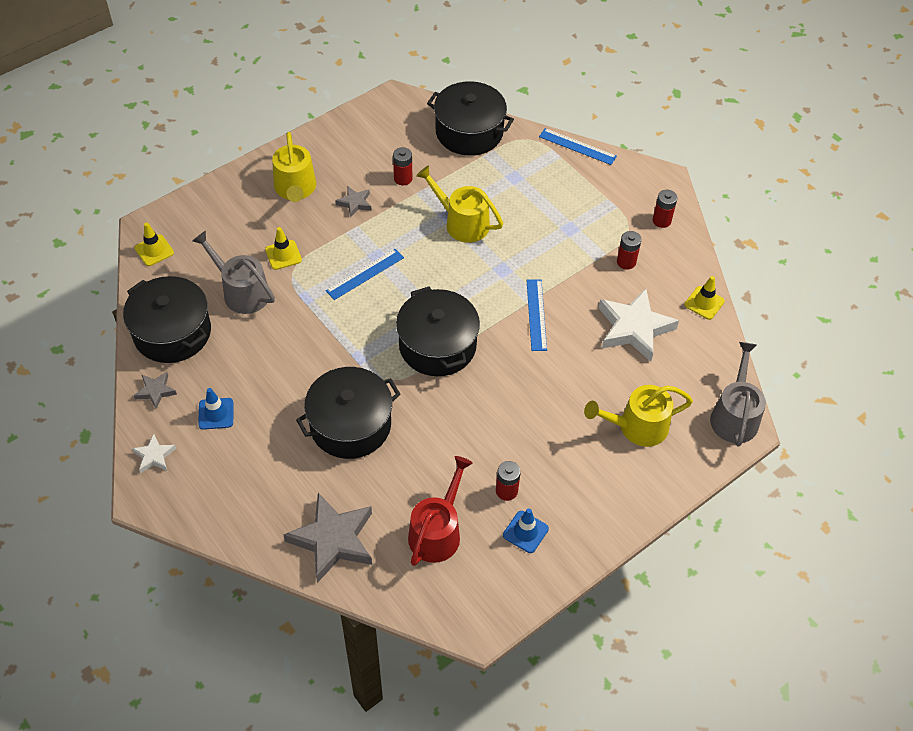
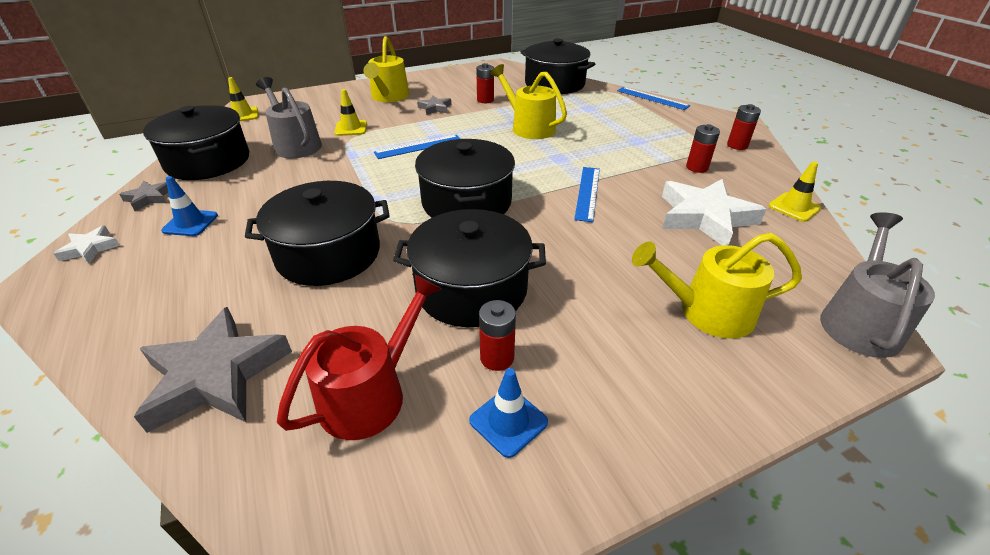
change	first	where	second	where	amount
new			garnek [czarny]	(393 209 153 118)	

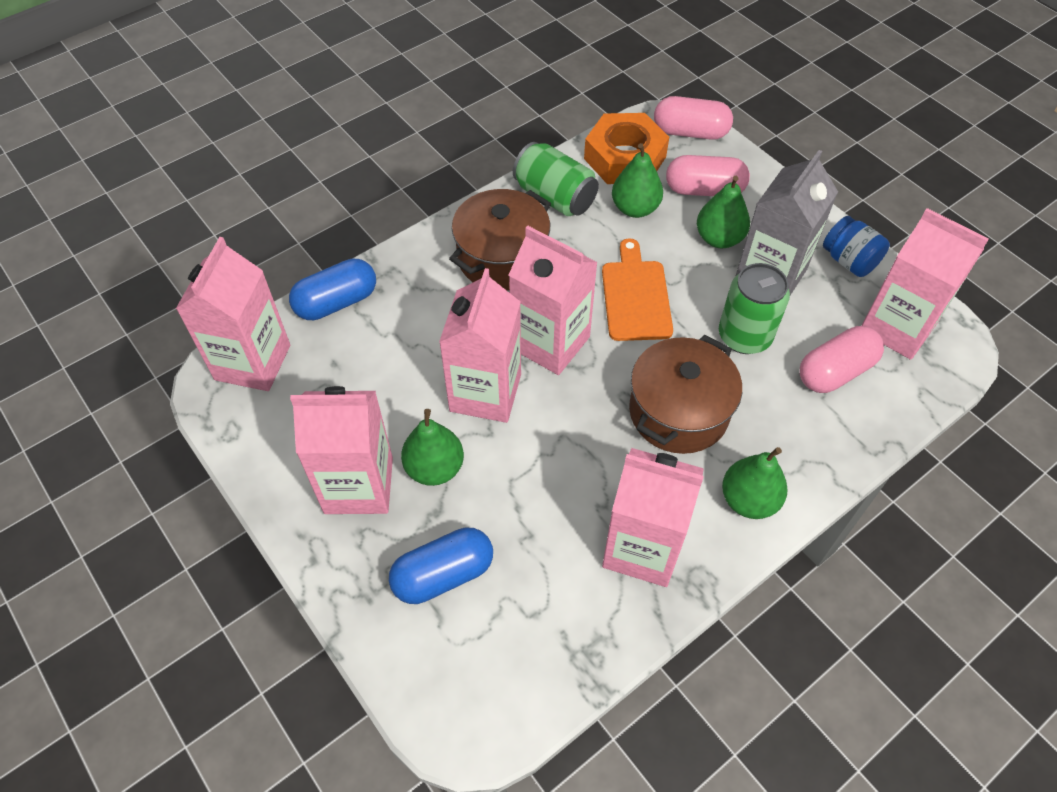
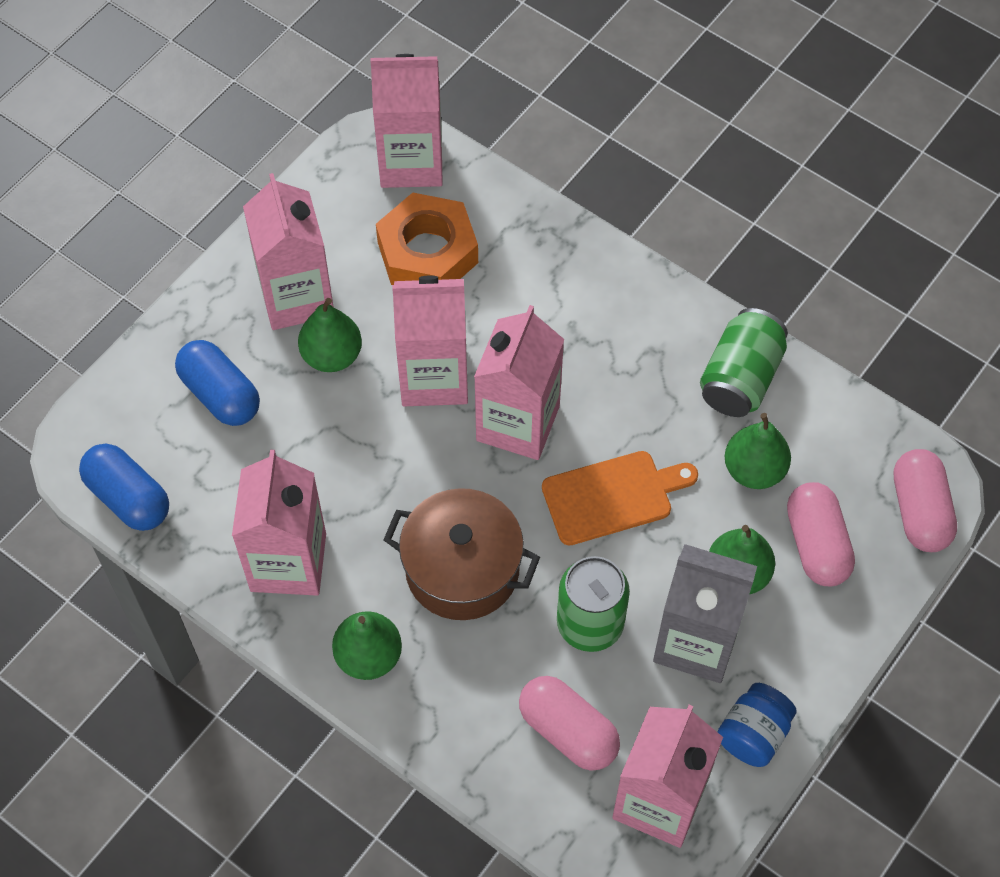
change	first	where	second	where	amount
shifted	kapsułka [niebieski]	(289 259 87 61)		(79 444 90 87)	
shifted	nakrętka [pomarańczowy]	(584 113 85 71)		(376 193 102 92)	
gone	garnek [brązowy]	(449 189 102 102)			

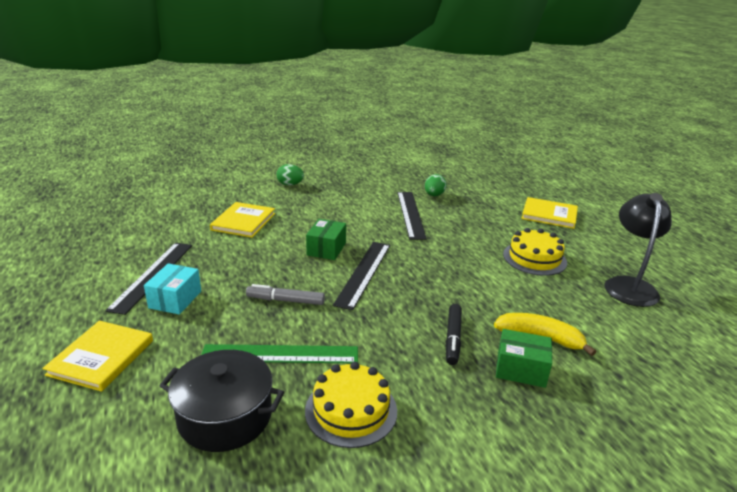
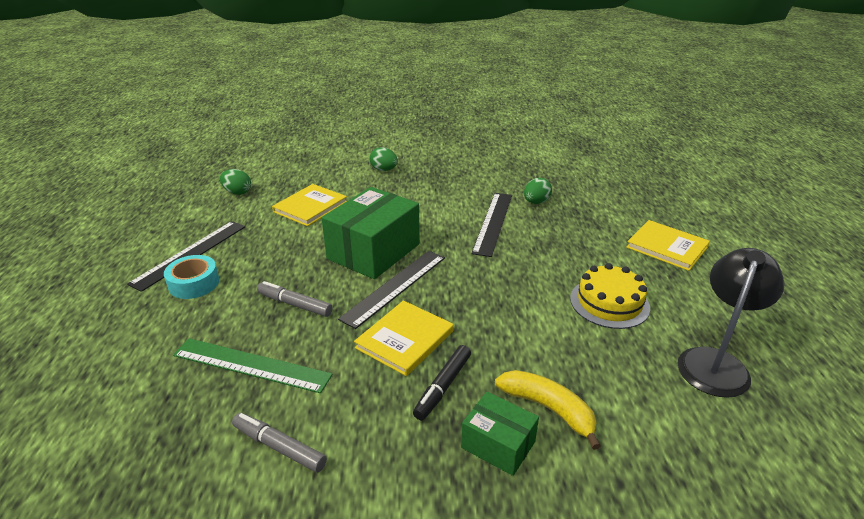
change	first	where	second	where	amount
swapped	pudełko [turkusowy]	(144 263 57 52)	taśma klejąca [turkusowy]	(164 255 56 44)	
new			jajko [zielony]	(220 169 31 26)	
swapped	tort [żółty]	(305 362 92 86)	flamaster [szary]	(232 413 95 59)	
scaled	pudełko [zielony]	(306 219 40 41)		(322 187 98 92)	x1.86
shifted	książka [żółty]	(42 321 111 71)		(354 300 100 76)	
gone	garnek [czarny]	(159 350 125 102)			

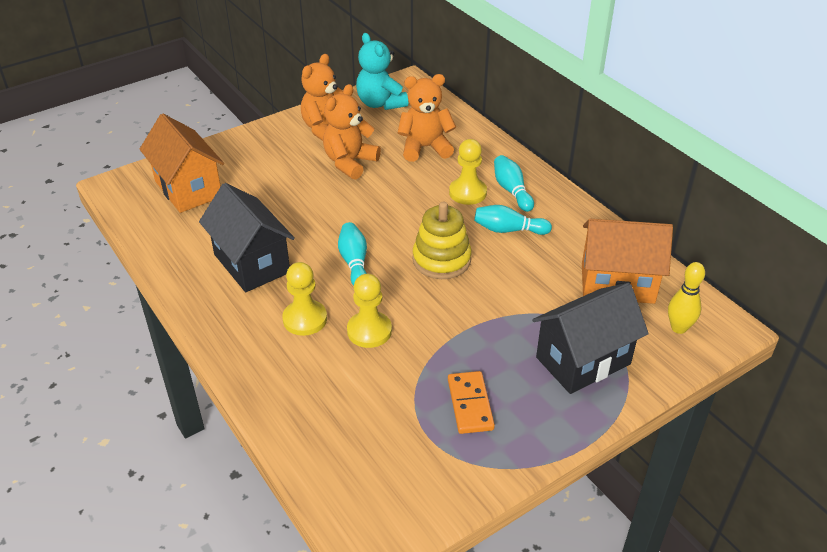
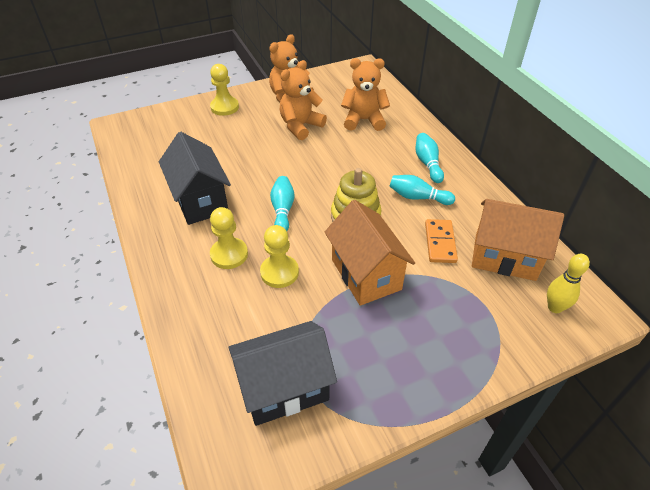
change	first	where	second	where	amount
shifted	pionek [żółty]	(449 139 38 66)		(210 64 29 52)	
shifted	domek [czarny]	(532 283 117 111)		(228 321 109 105)	
shifted	domek [pomarańczowy]	(140 114 84 99)		(325 200 90 106)	
shifted	kostka domina [pomarańczowy]	(448 371 47 63)		(425 219 33 44)	
gone	miś [turkusowy]	(356 33 52 77)			

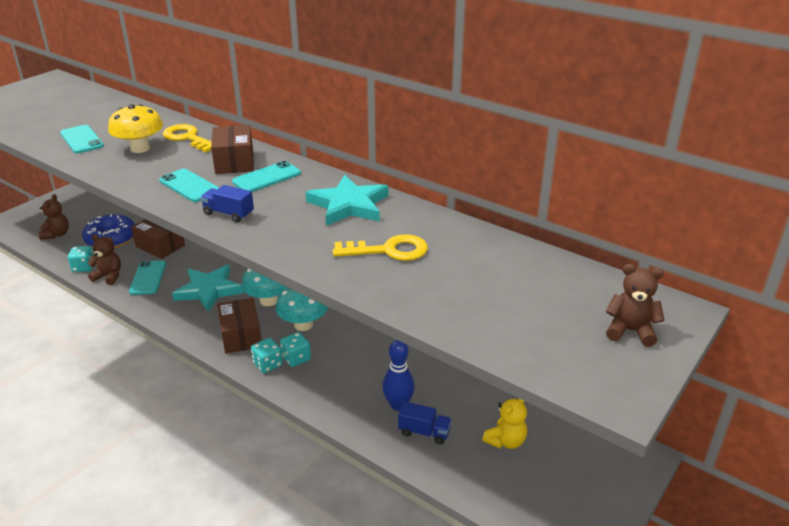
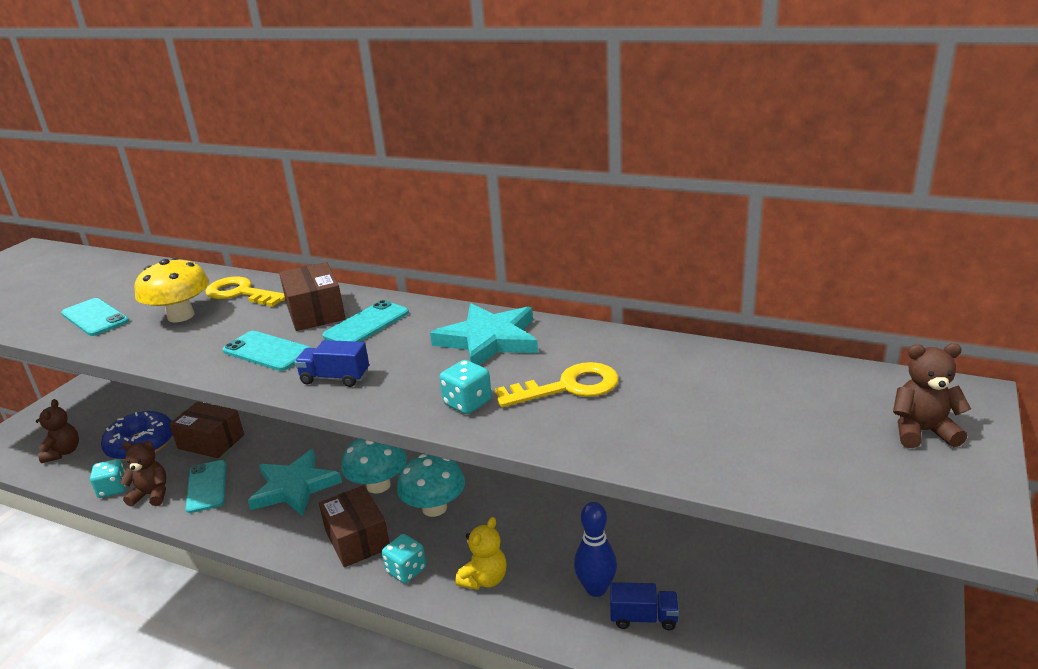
change	first	where	second	where	amount
shifted	kostka do gry [turkusowy]	(280 332 31 35)		(440 360 52 54)	
shifted	miś [żółty]	(482 398 45 51)		(455 517 52 73)	

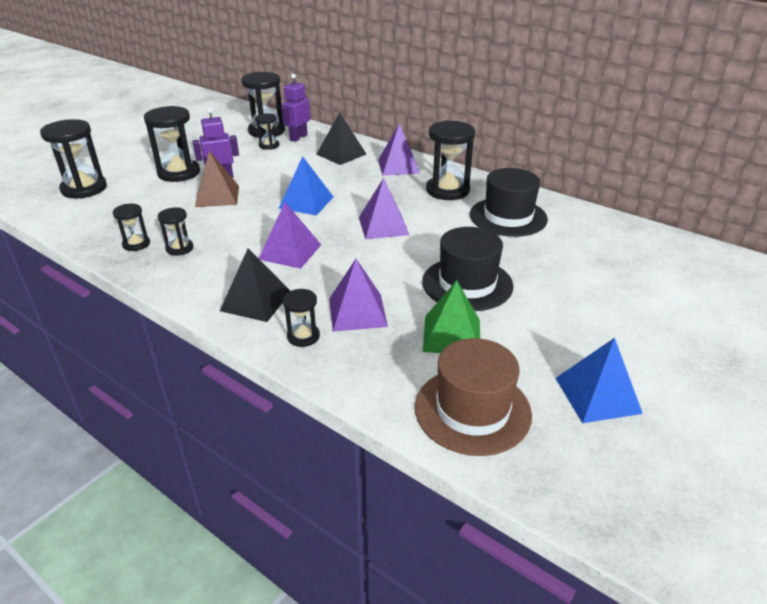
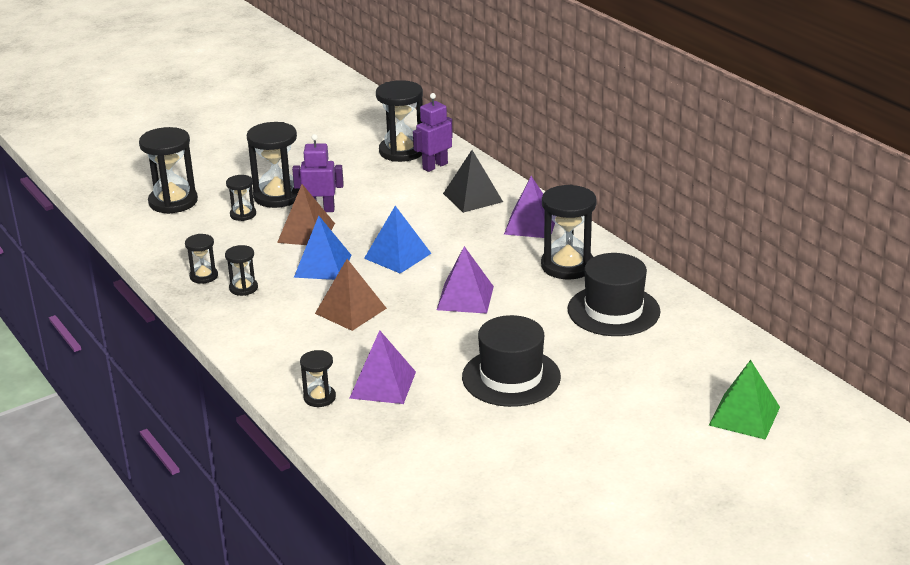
change	first	where	second	where	amount
shifted	klepsydra [czarny]	(256 113 23 37)		(226 175 30 46)	
shifted	piramida [niebieski]	(555 338 88 85)		(294 216 57 64)	
repainted	piramida [fioletowy]	(259 202 62 67)	piramida [brązowy]	(315 259 72 72)	
shifted	piramida [zielony]	(423 280 57 73)		(709 360 71 80)	
gone	piramida [czarny]	(220 248 70 74)			
gone	kapelusz [brązowy]	(415 338 117 118)			

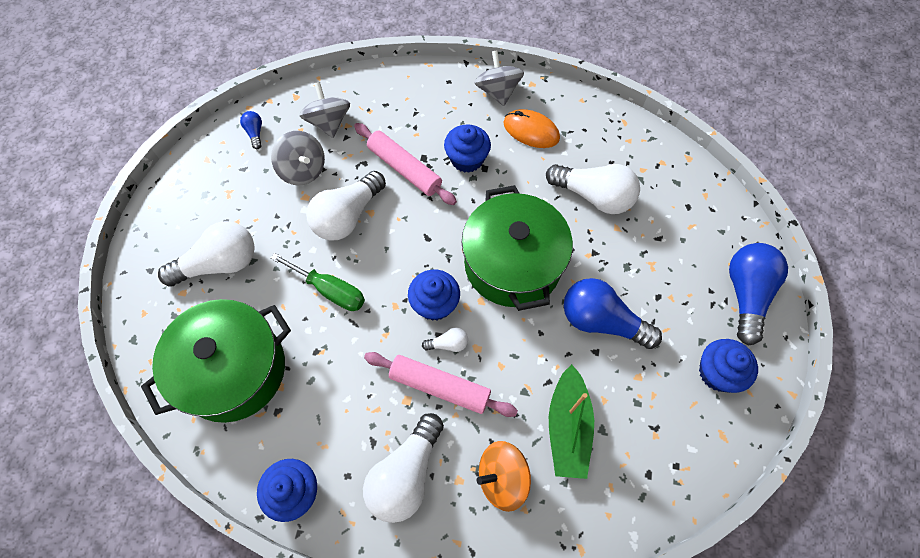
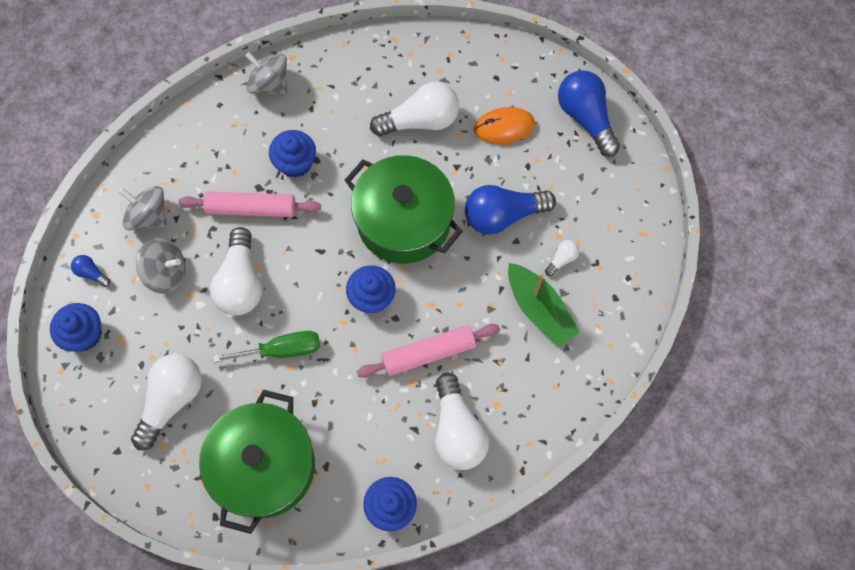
change	first	where	second	where	amount
shifted	muffinka [niebieski]	(699 339 59 54)		(50 303 52 49)	
shifted	myszka [pomarańczowy]	(504 109 56 39)		(474 107 61 37)	
shifted	żarówka [biały]	(422 328 46 24)		(545 240 34 36)	
gone	bączek [pomarańczowy]	(477 441 54 71)			

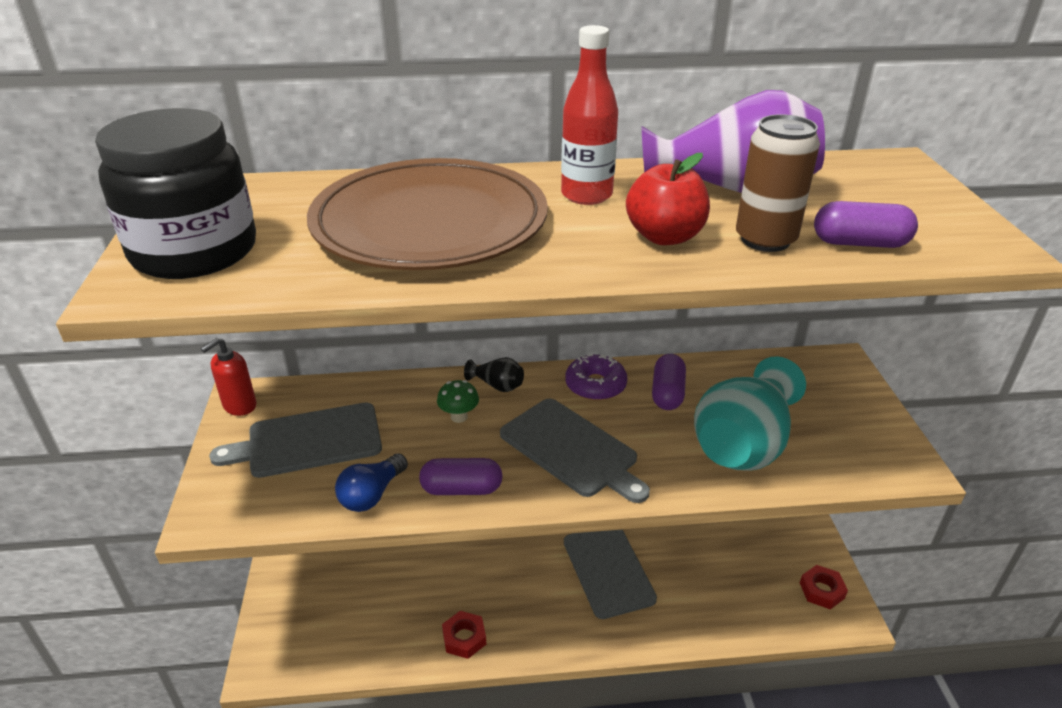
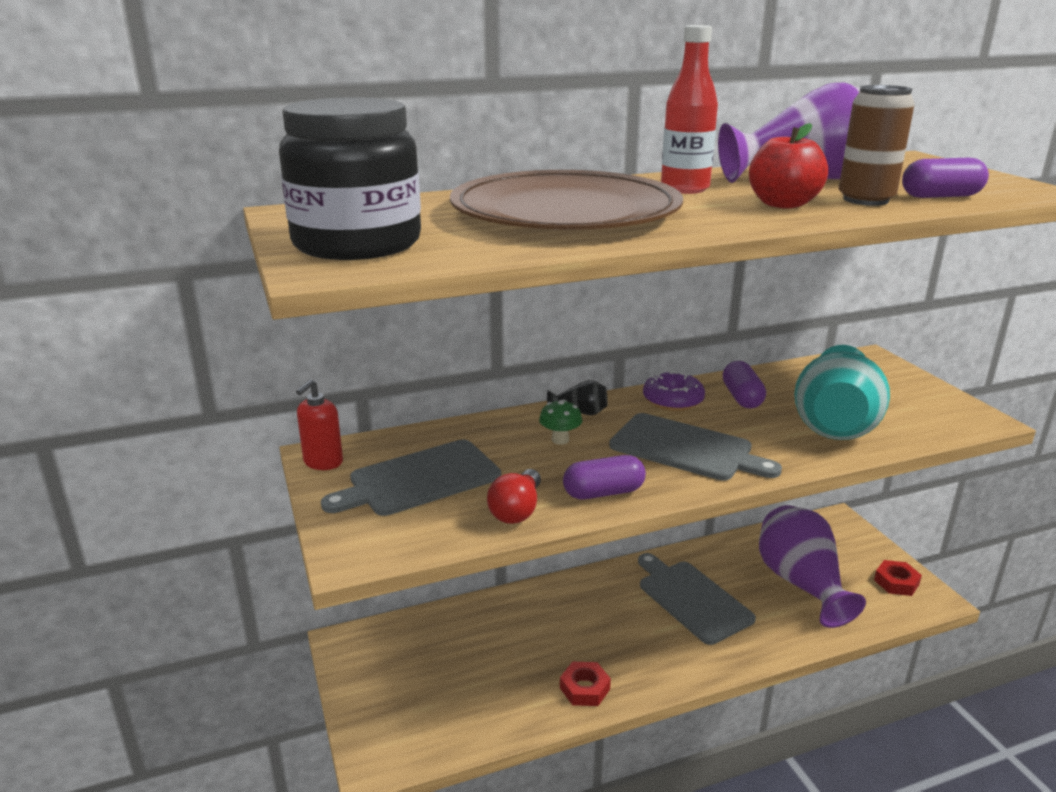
change	first	where	second	where	amount
repainted	żarówka [niebieski]	(335 453 73 59)	żarówka [czerwony]	(487 469 54 55)	
new			wazon [fioletowy]	(759 505 107 123)	

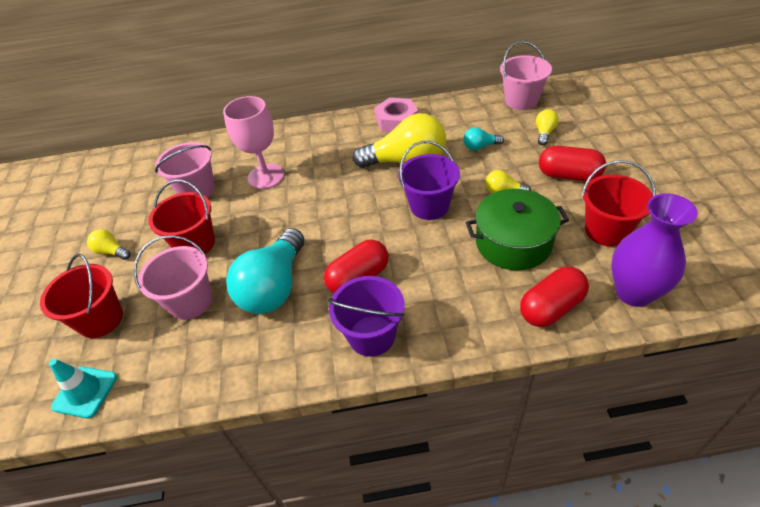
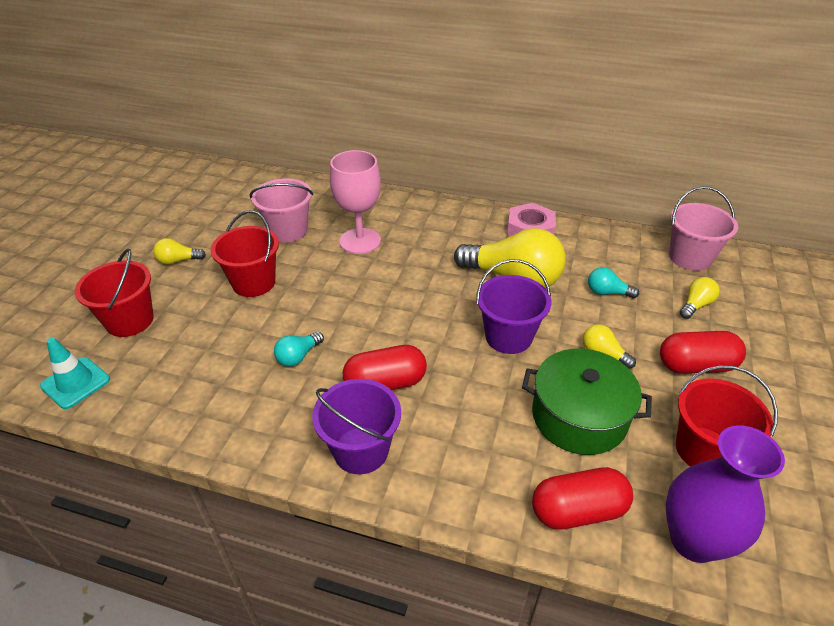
change	first	where	second	where	amount
rotated	żarówka [żółty]	(87 229 44 31)		(153 238 53 27)	60 degrees counterclockwise
scaled	żarówka [turkusowy]	(226 228 78 86)		(274 332 50 35)	x0.45
rotated	kapsułka [czerwony]	(539 146 67 35)		(660 331 86 43)	45 degrees counterclockwise
gone	wiadro [różowy]	(134 235 78 85)			

